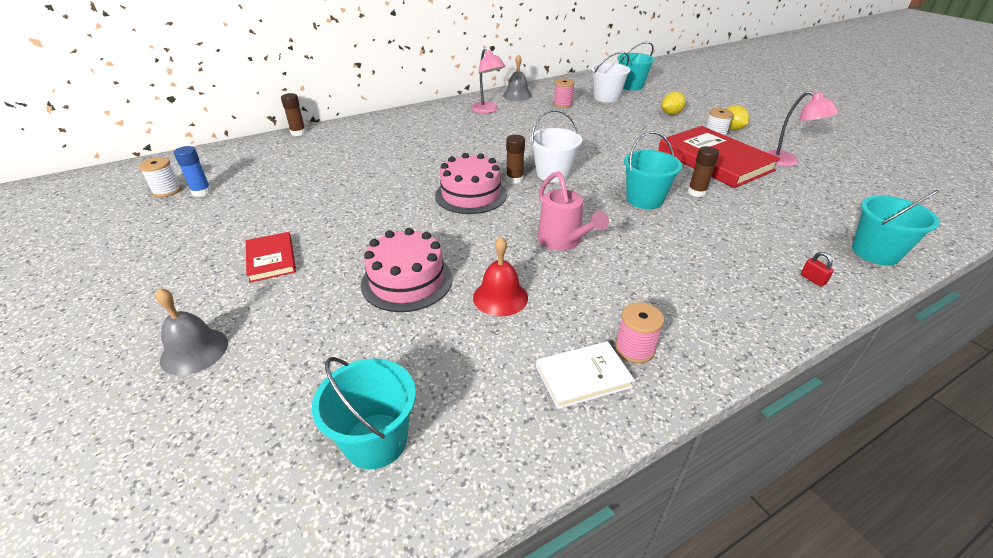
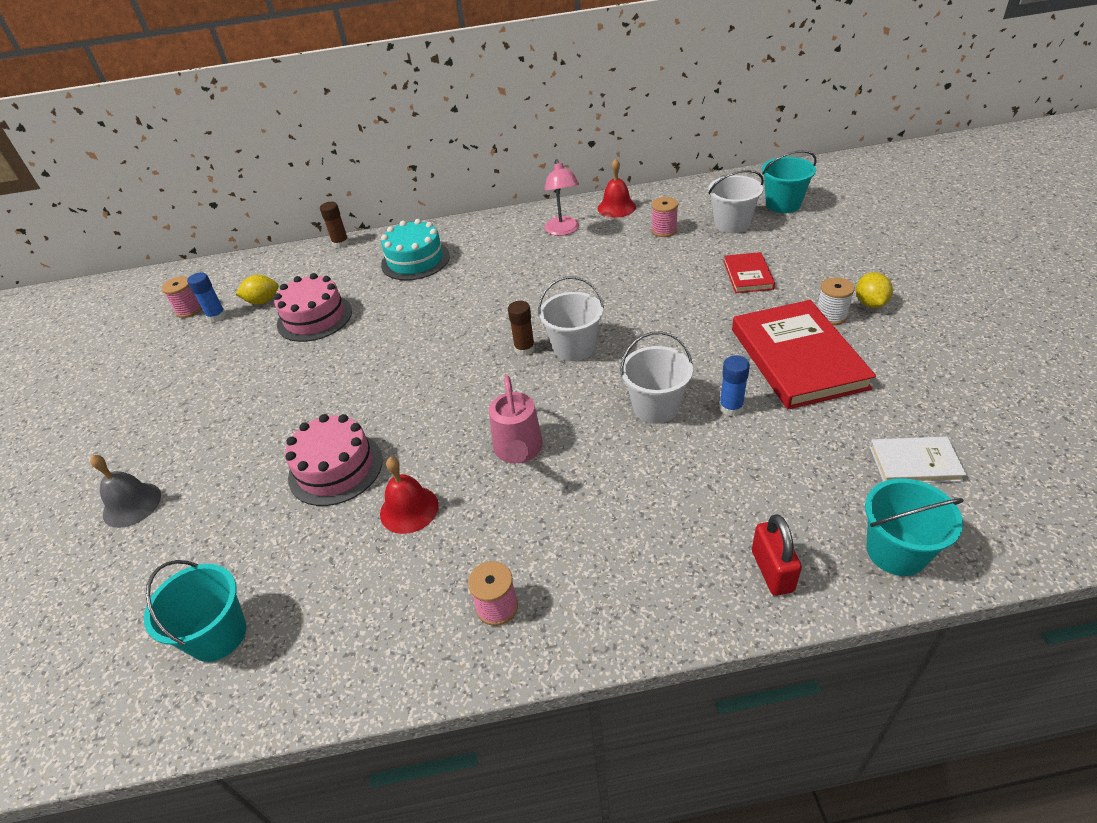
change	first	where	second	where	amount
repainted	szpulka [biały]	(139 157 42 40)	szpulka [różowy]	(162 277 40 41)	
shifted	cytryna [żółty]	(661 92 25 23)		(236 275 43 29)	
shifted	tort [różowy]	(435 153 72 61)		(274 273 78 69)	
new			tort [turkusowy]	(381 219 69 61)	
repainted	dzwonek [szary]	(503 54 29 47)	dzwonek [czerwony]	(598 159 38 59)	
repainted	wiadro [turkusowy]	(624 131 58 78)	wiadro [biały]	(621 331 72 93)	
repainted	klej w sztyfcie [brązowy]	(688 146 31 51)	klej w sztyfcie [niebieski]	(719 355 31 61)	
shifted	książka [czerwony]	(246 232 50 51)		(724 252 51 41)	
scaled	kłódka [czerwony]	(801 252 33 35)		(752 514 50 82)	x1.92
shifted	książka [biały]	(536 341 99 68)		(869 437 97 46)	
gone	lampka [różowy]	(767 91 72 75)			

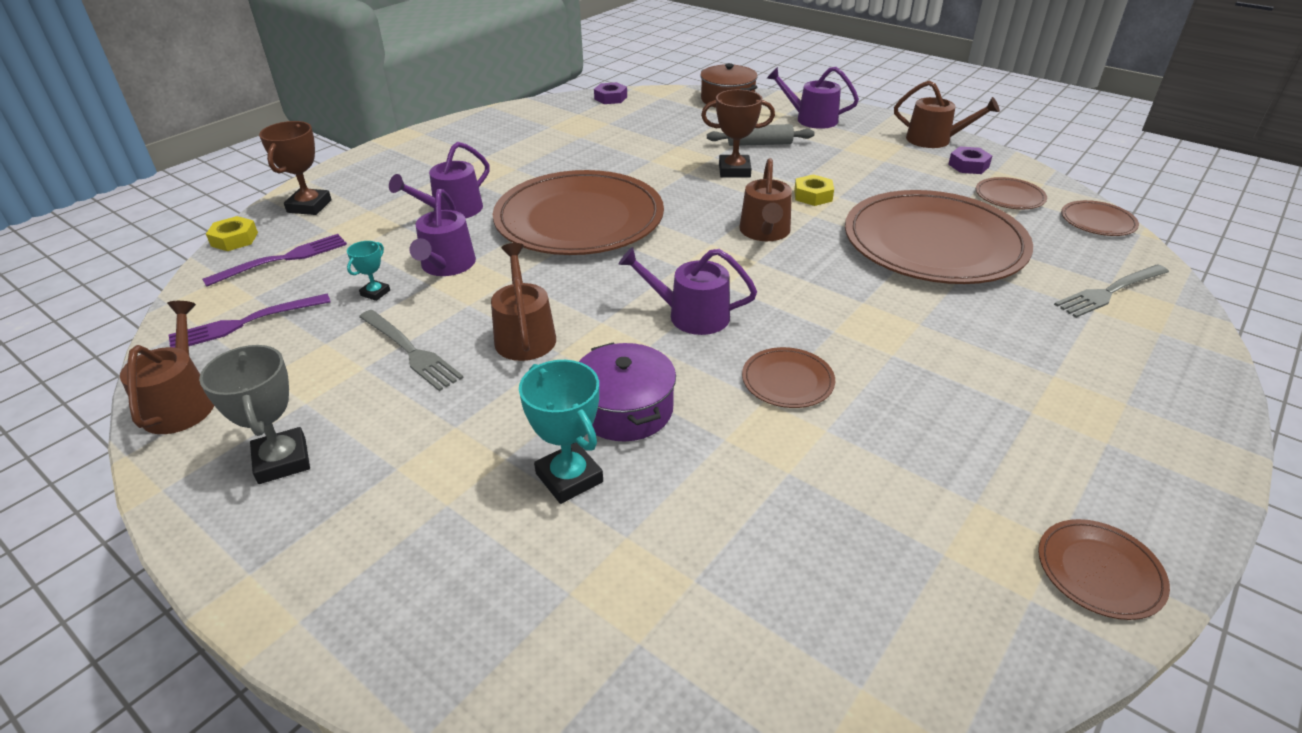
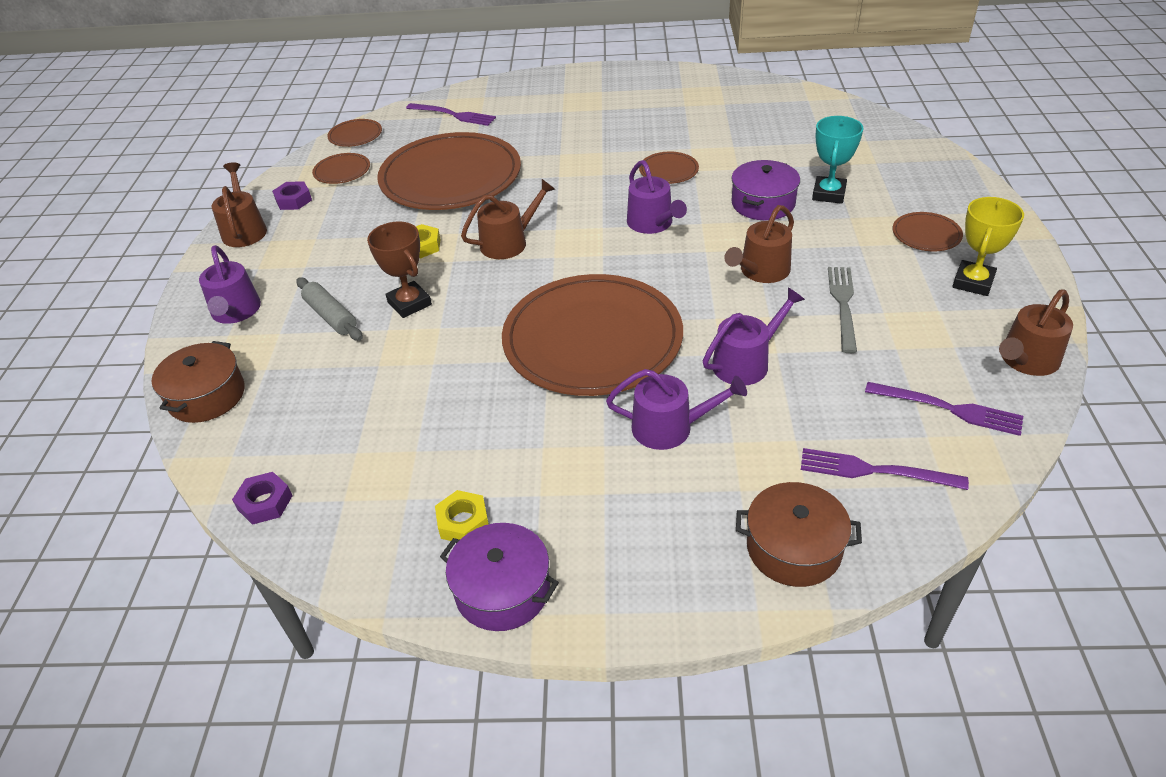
change	first	where	second	where	amount
repainted	widelec [szary]	(1054 264 115 54)	widelec [fioletowy]	(406 103 90 23)	
shifted	nakrętka [żółty]	(206 216 52 35)		(435 490 54 51)	
new			garnek [fioletowy]	(440 523 119 108)	
swapped	puchar [brązowy]	(259 121 73 94)	garnek [brązowy]	(736 482 126 105)	
shifted	talerz [brązowy]	(1038 519 132 101)		(893 212 70 39)	
repainted	puchar [szary]	(199 345 111 139)	puchar [żółty]	(952 197 72 99)	
gone	puchar [turkusowy]	(347 241 43 60)			

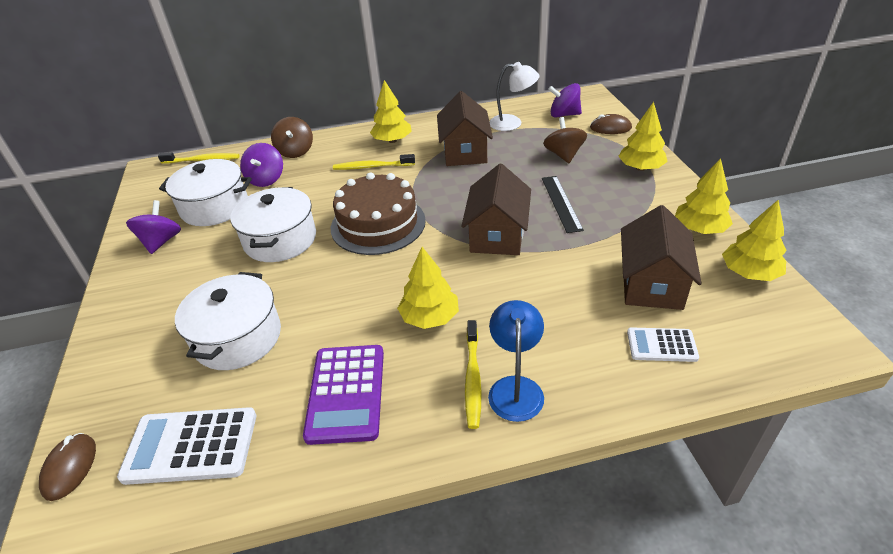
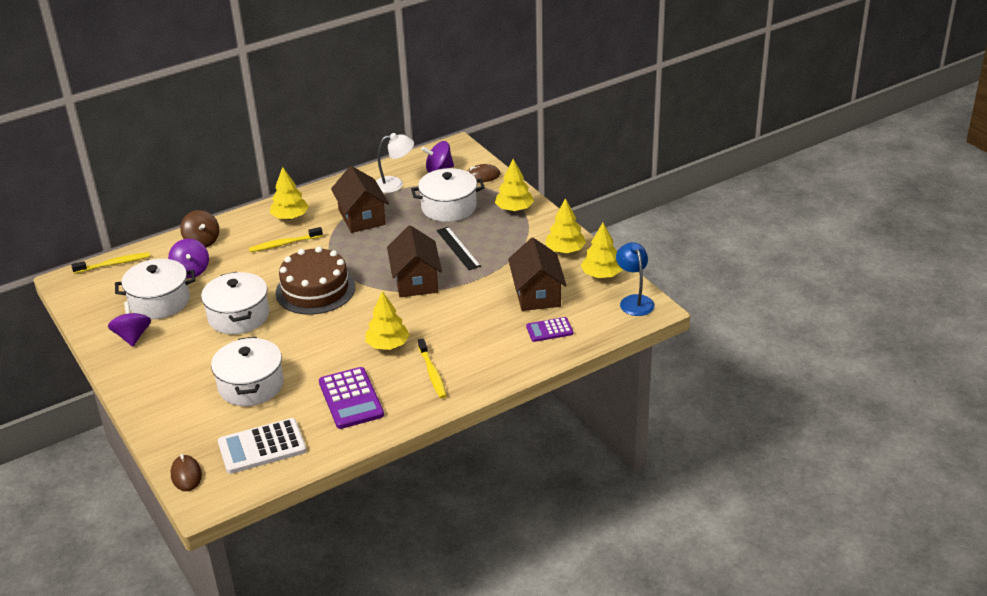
change	first	where	second	where	amount
swapped	bączek [brązowy]	(543 117 44 46)	garnek [biały]	(411 168 74 54)	
repainted	kalkulator [biały]	(627 328 72 34)	kalkulator [fioletowy]	(526 317 47 25)	
shifted	lampka [niebieski]	(488 300 56 122)		(616 242 39 74)	

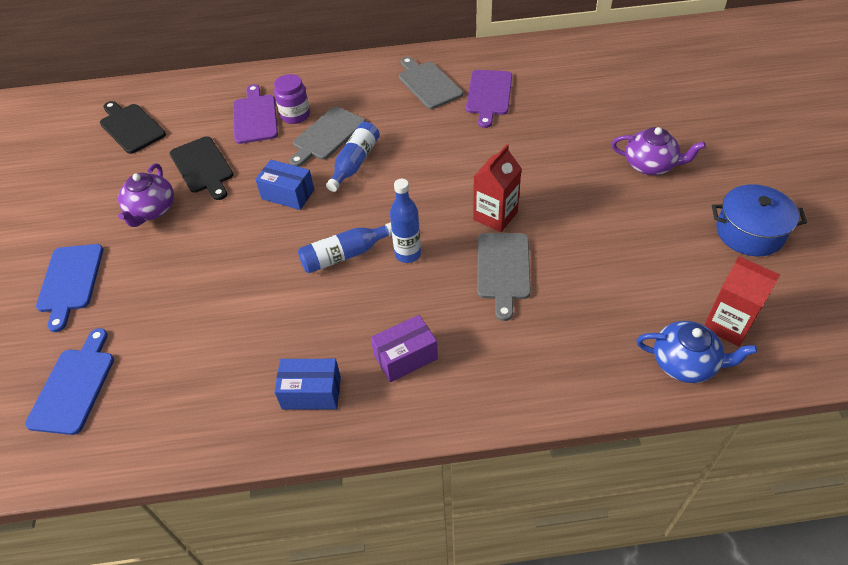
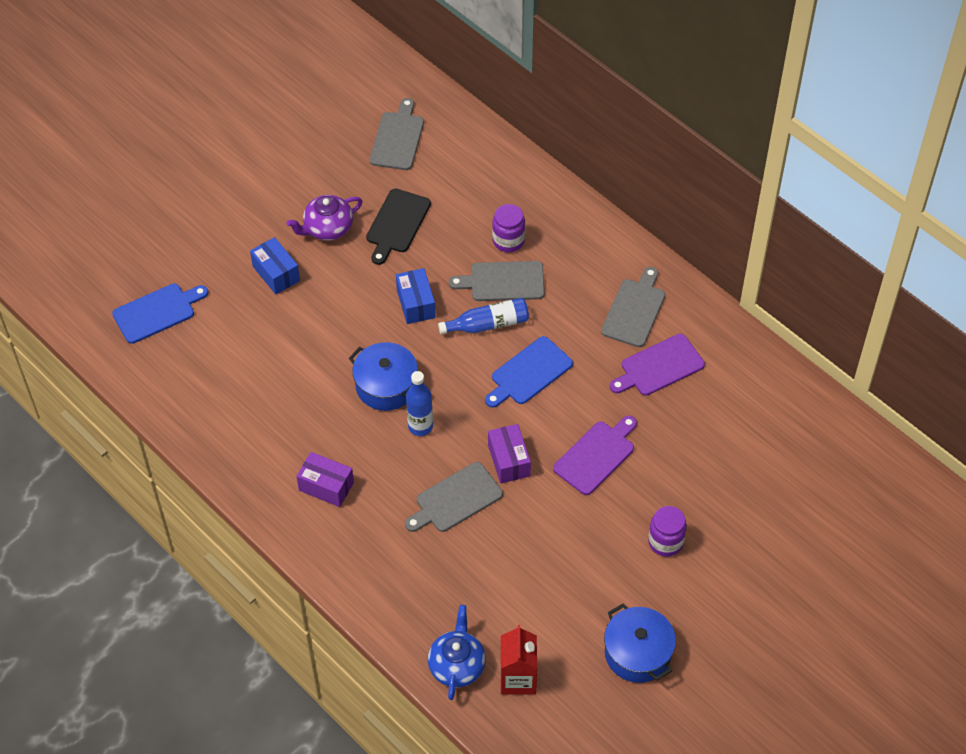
change	first	where	second	where	amount
shifted	pudełko [niebieski]	(274 359 67 50)		(250 237 50 57)	
swapped	butelka [niebieski]	(298 222 94 51)	garnek [niebieski]	(349 342 69 69)	
repainted	deska do krojenia [czarny]	(100 101 66 53)	deska do krojenia [szary]	(370 98 54 72)	
rotated	imbryk [niebieski]	(637 321 120 62)		(428 605 58 95)	150 degrees counterclockwise
shifted	deska do krojenia [niebieski]	(36 244 67 88)		(485 336 88 72)	
swapped	karton mleka [czerwony]	(473 144 49 88)	pudełko [fioletowy]	(488 424 43 59)	
shifted	deska do krojenia [fioletowy]	(233 84 45 60)		(553 416 84 79)	
swapped	imbryk [fioletowy]	(612 127 94 48)	słoik [fioletowy]	(648 506 39 51)	

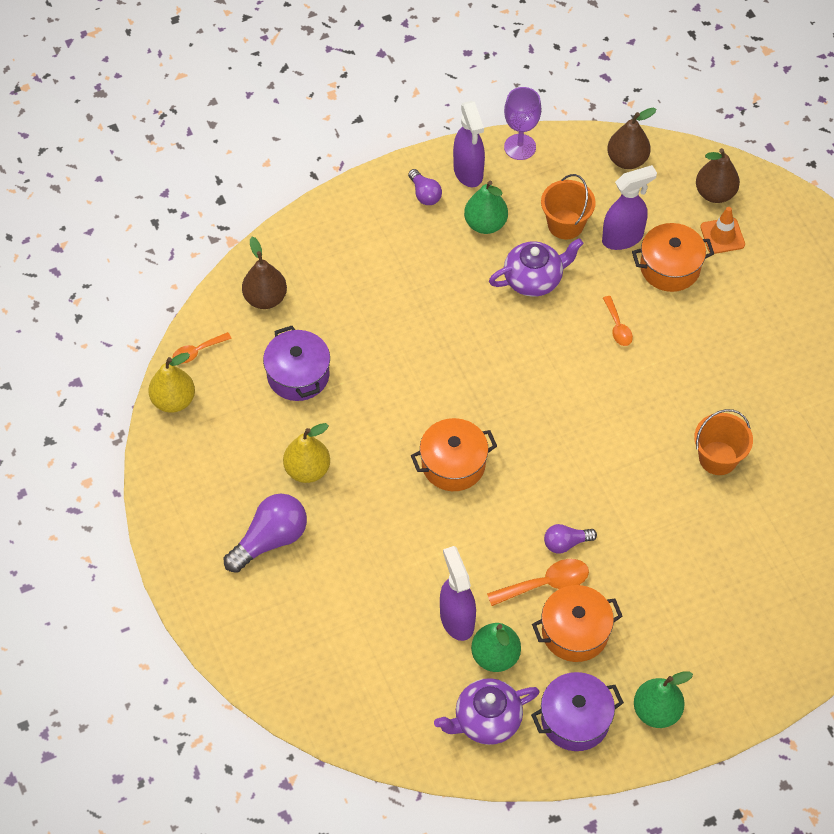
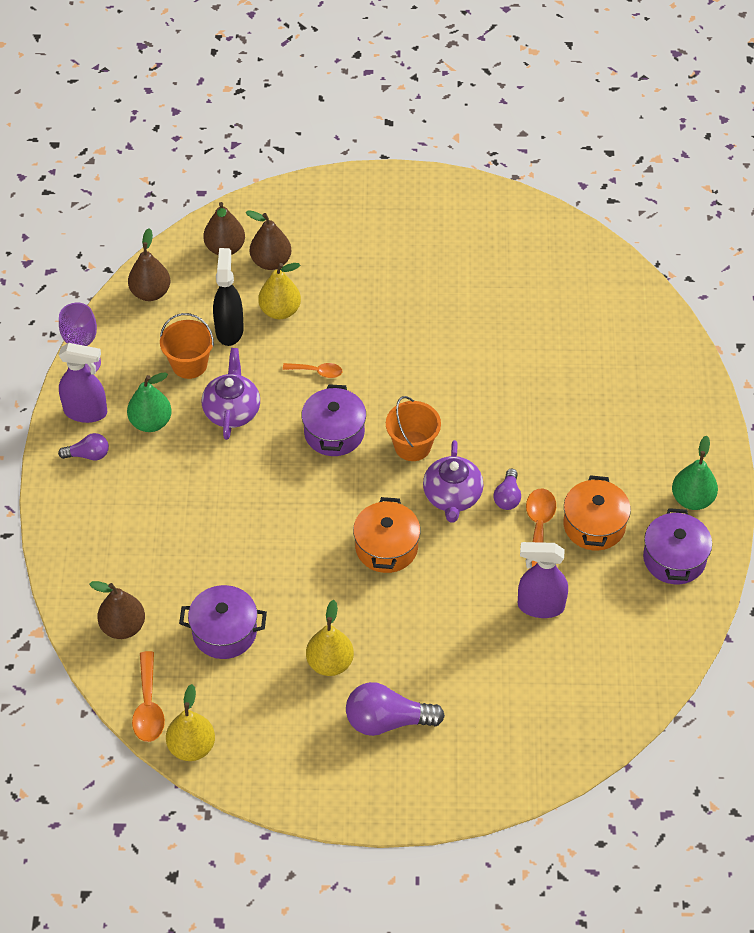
change	first	where	second	where	amount
scaled	łyżka [pomarańczowy]	(172 332 60 32)		(132 651 33 91)	x1.56
repainted	spryskiwacz [fioletowy]	(602 165 55 85)	spryskiwacz [czarny]	(213 248 31 98)	
swapped	pachołek [pomarańczowy]	(700 207 45 47)	gruszka [brązowy]	(246 210 45 60)	
swapped	garnek [pomarańczowy]	(632 223 82 69)	gruszka [żółty]	(258 263 43 56)	
new			garnek [fioletowy]	(302 384 64 72)	
rotated	żarówka [fioletowy]	(224 494 83 79)		(346 682 99 54)	75 degrees counterclockwise
shifted	wiadro [pomarańczowy]	(694 409 59 66)		(386 396 55 65)	
shifted	imbryk [fioletowy]	(434 678 106 67)		(423 440 60 82)	
gone	gruszka [zielony]	(471 623 50 49)			

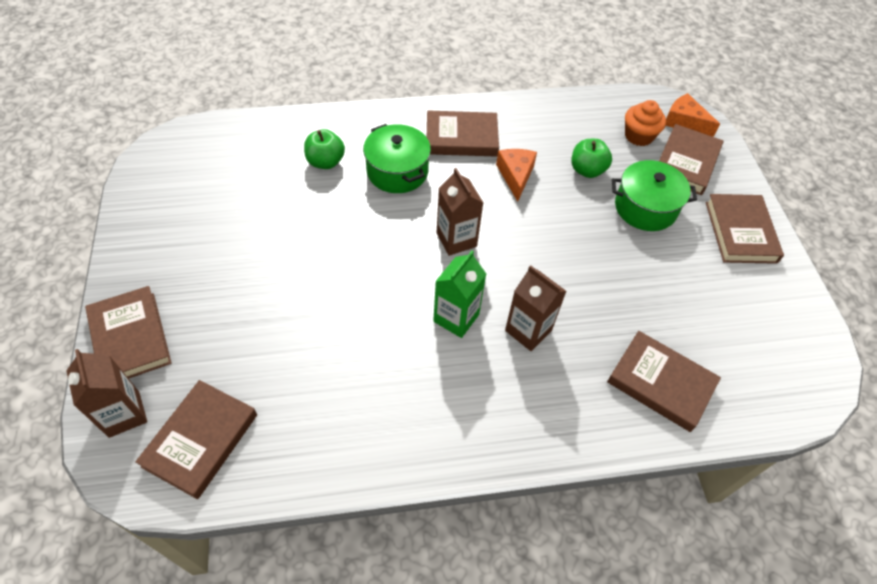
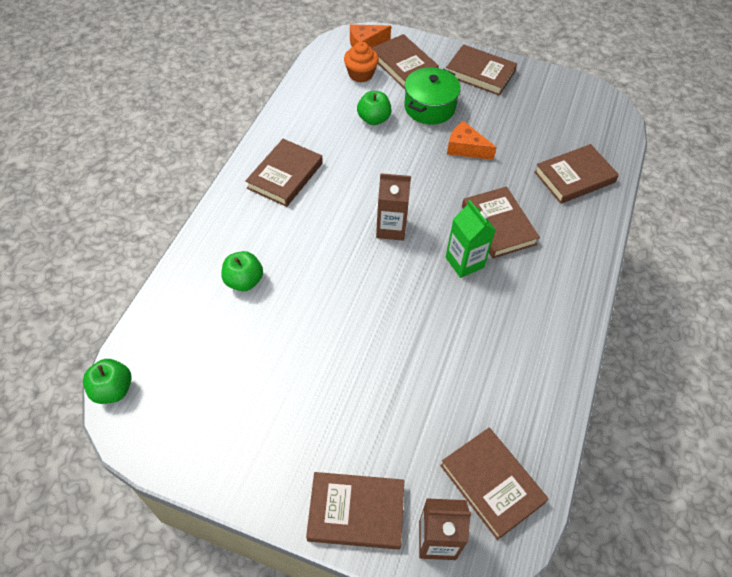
change	first	where	second	where	amount
new			jabłko [zielony]	(83 359 49 45)	
shifted	ser [pomarańczowy]	(496 149 41 53)		(447 121 50 39)	
swapped	karton mleka [brązowy]	(505 265 62 86)	książka [brązowy]	(462 186 78 72)	
gone	garnek [zielony]	(363 124 68 69)			

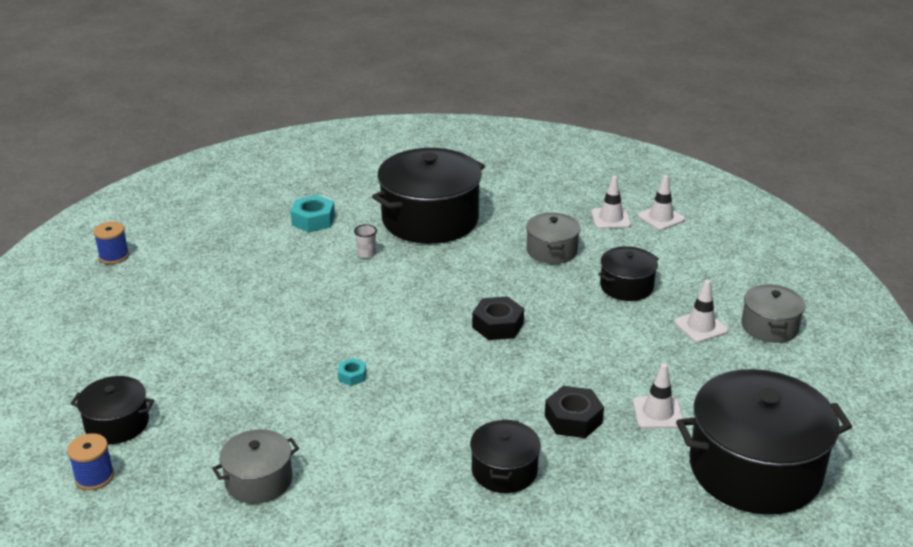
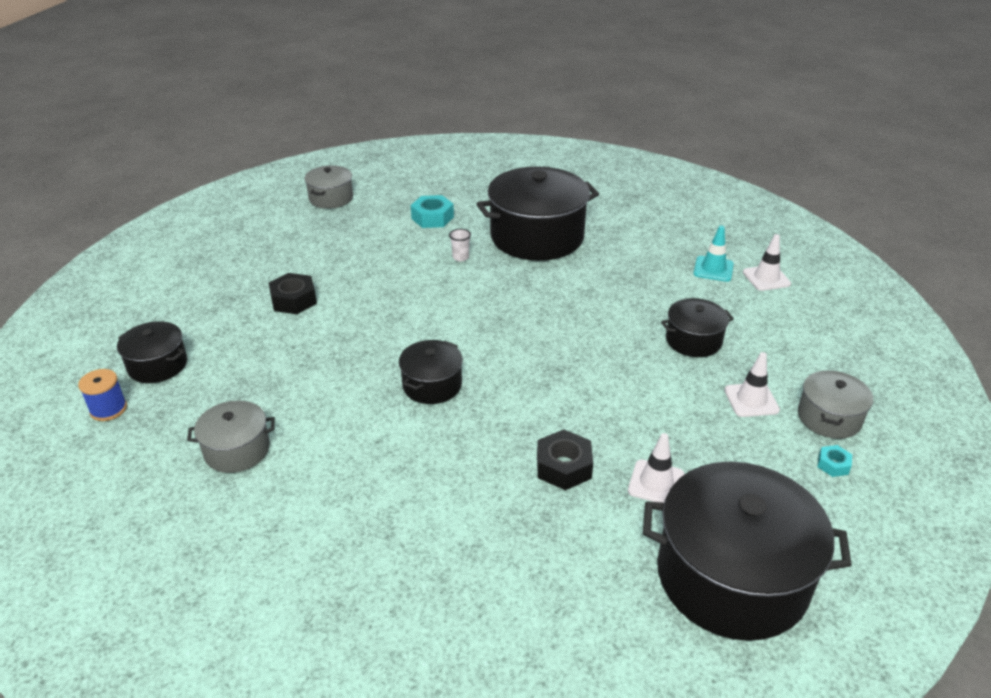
change	first	where	second	where	amount
shifted	nakrętka [czarny]	(472 296 52 44)		(269 273 48 41)	
shifted	garnek [szary]	(526 213 54 51)		(305 165 48 44)	
shifted	garnek [czarny]	(470 419 71 74)		(399 340 64 64)	
repainted	pachołek [biały]	(591 176 40 53)	pachołek [turkusowy]	(693 225 41 57)	
shifted	nakrętka [turkusowy]	(338 358 28 28)		(818 445 34 32)	
gone	szpulka [niebieski]	(93 222 36 42)			

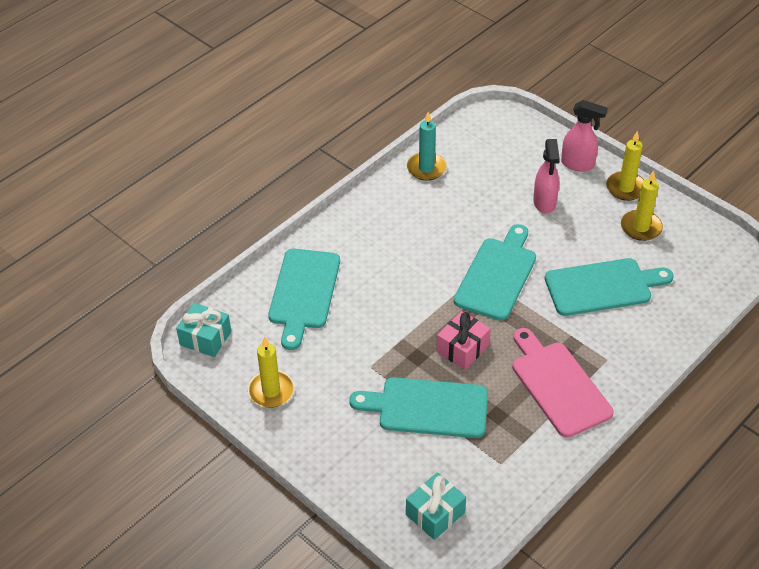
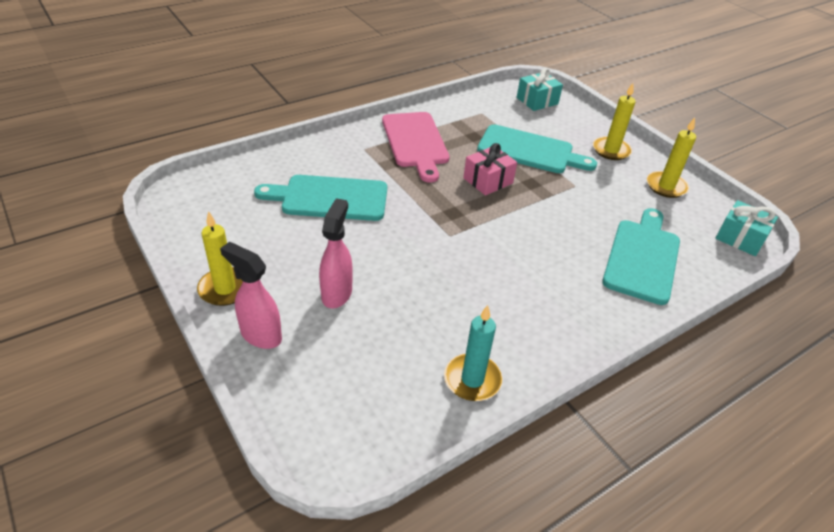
change	first	where	second	where	amount
shifted	świeca [żółty]	(621 170 42 71)		(593 83 43 77)	
gone	deska do krojenia [turkusowy]	(454 224 82 97)			

